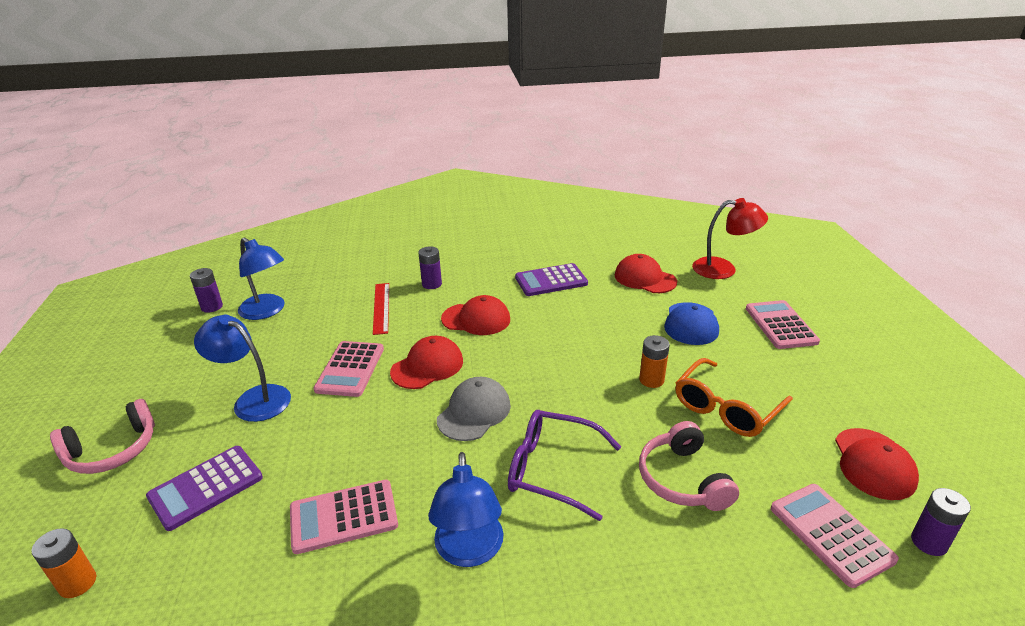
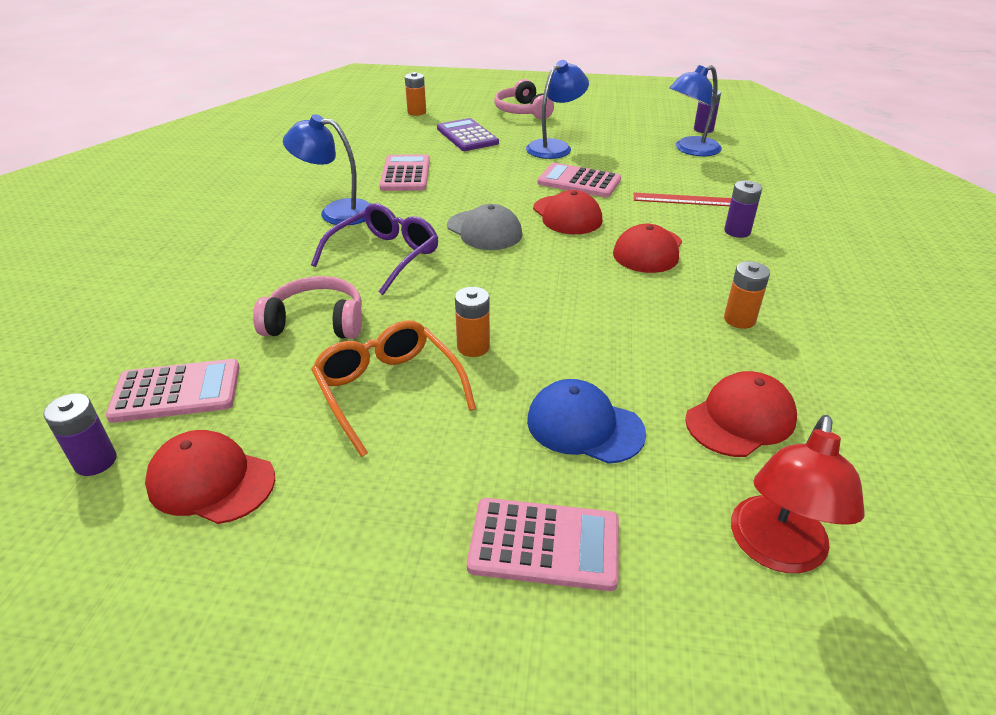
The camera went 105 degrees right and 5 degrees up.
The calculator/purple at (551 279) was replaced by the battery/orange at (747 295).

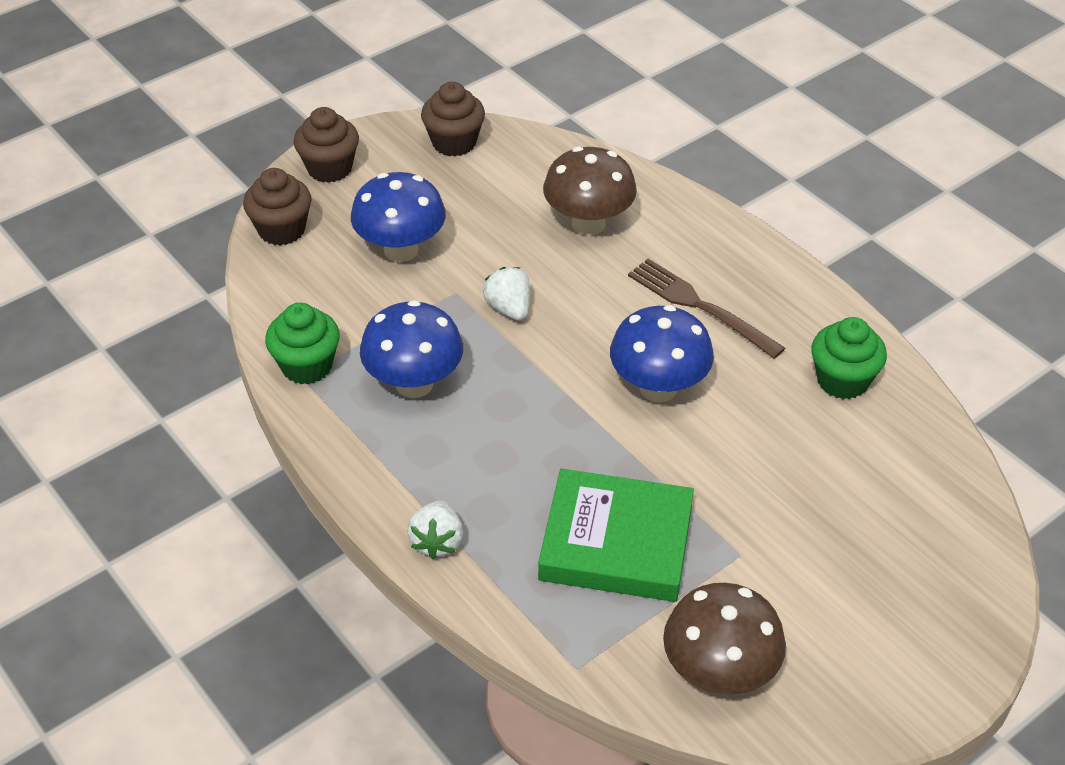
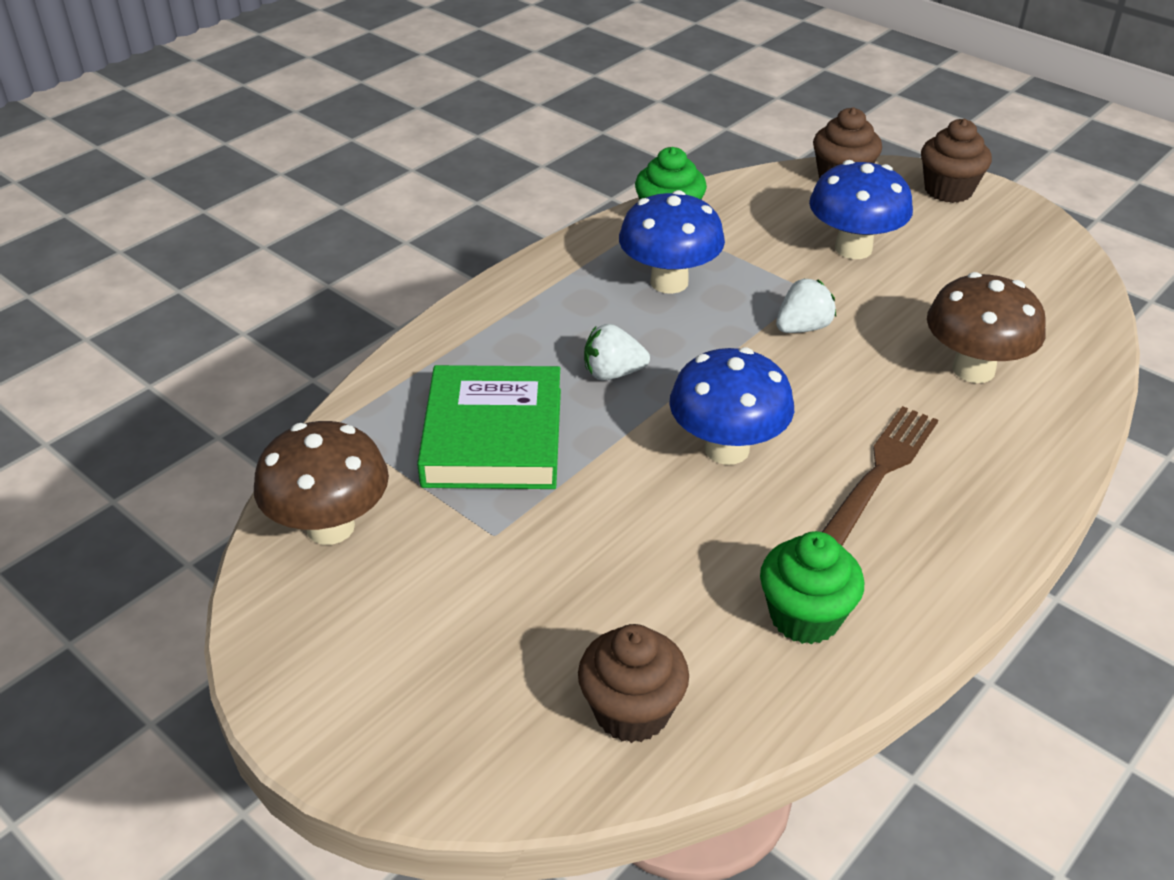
The camera went 80 degrees right and 5 degrees down.
The strawberry/white moved from (435 530) to (617 352).
The cupcake/brown moved from (453 119) to (633 683).

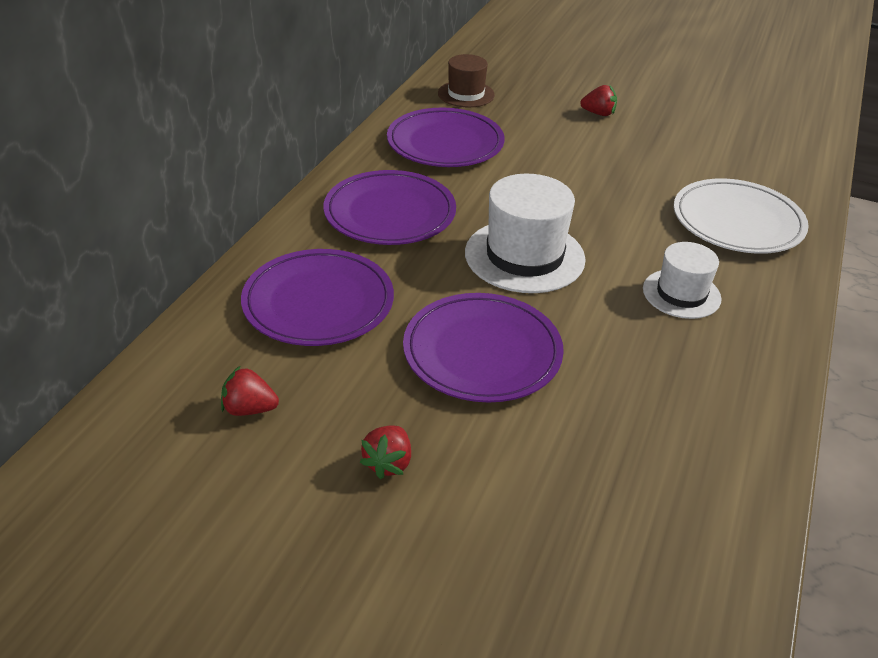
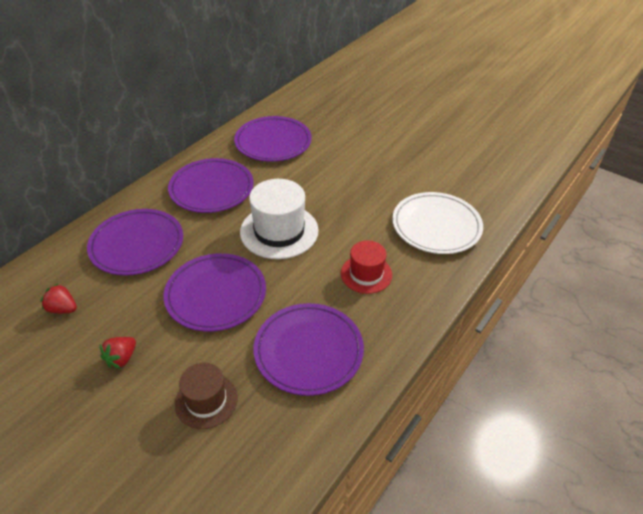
The camera went 15 degrees right and 5 degrees up.
The strawberry/red at (598 100) disappeared.
The plate/purple at (309 349) appeared.
The hat/brown moved from (466 80) to (206 395).
The hat/white at (682 280) became the hat/red at (366 267).

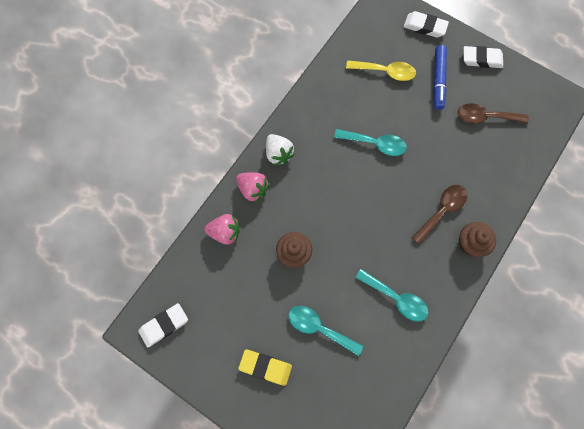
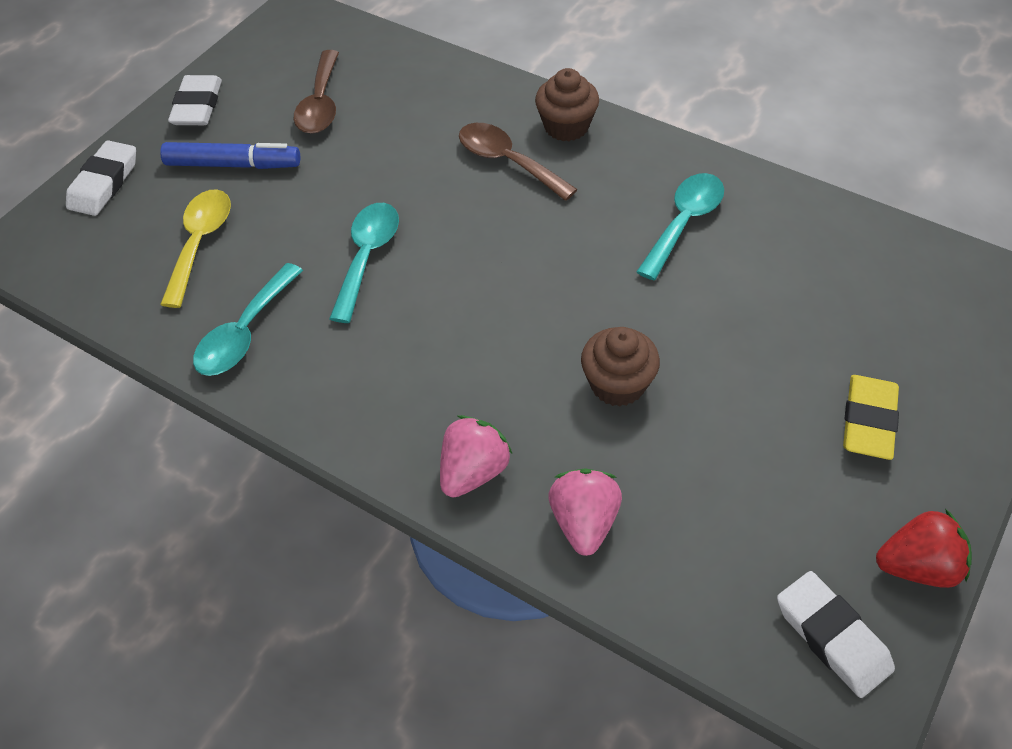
The camera went 90 degrees left and 20 degrees down.
The strawberry/white at (280 150) disappeared.
The strawberry/red at (924 548) appeared.
The spoon/turquoise moved from (325 331) to (248 319).

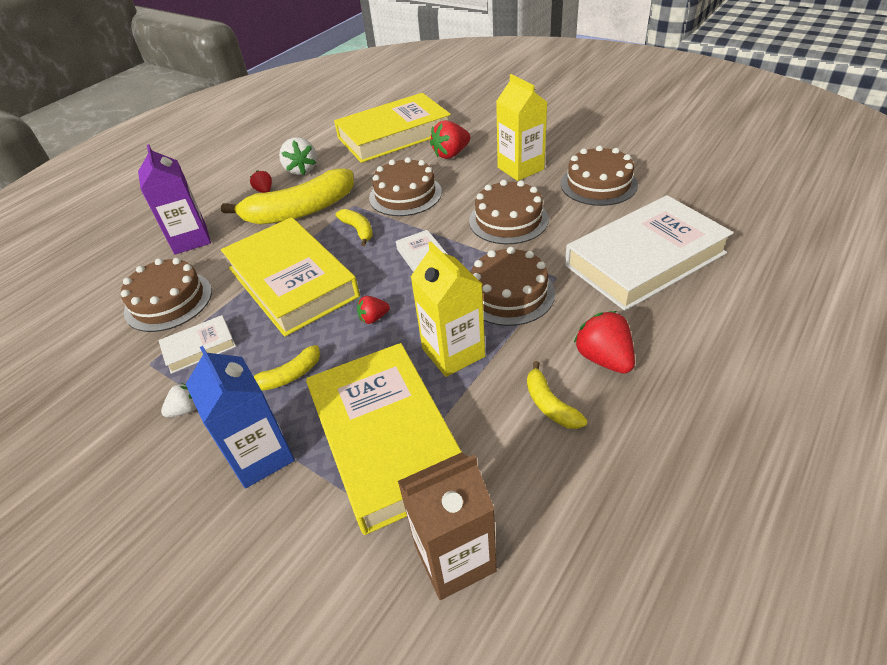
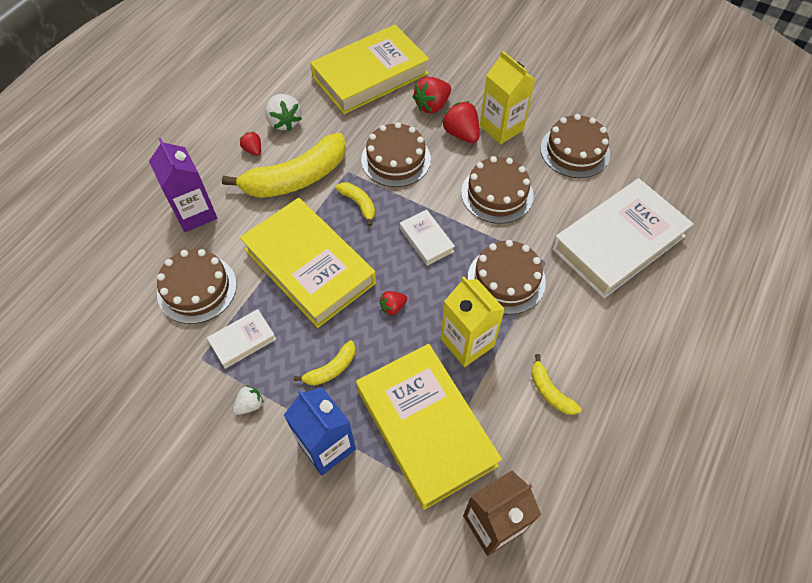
The camera went 10 degrees left and 15 degrees up.
The strawberry/red moved from (604 342) to (461 122).

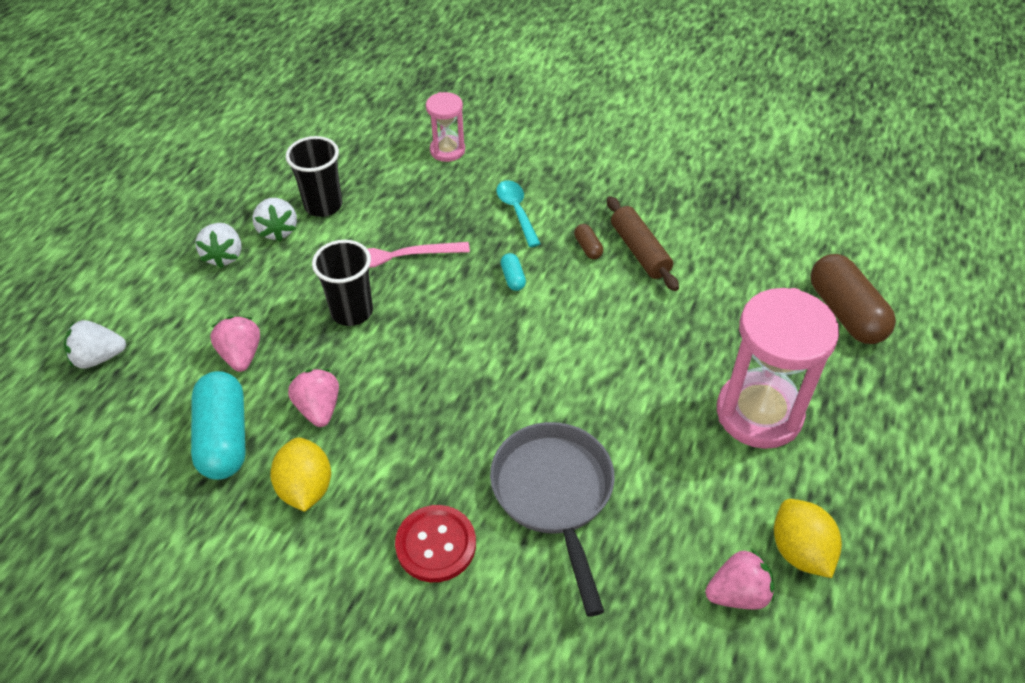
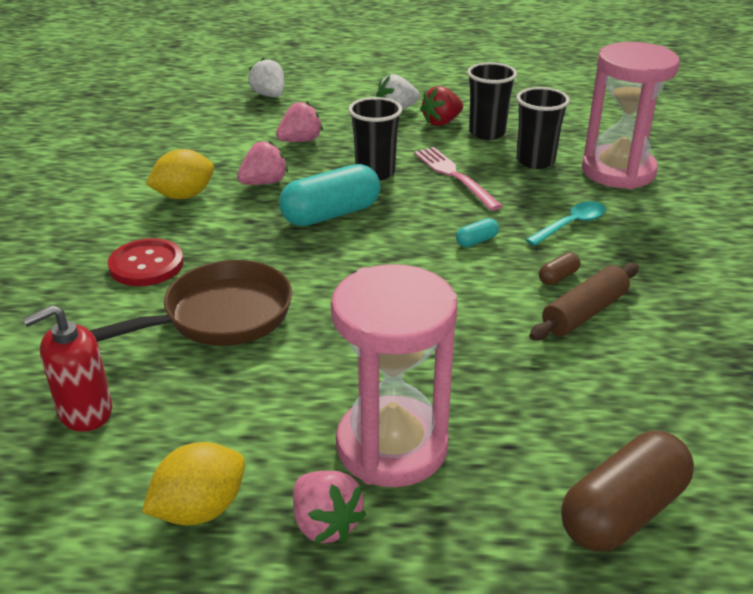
The camera went 70 degrees right and 15 degrees down.
The soap dispenser/red at (67 368) appeared.
The cup/black at (543 128) appeared.
The capsule/turquoise moved from (218 425) to (330 195).
The strawberry/pink moved from (740 579) to (330 507).
The strawberry/white at (274 219) became the strawberry/red at (441 106).
The pan/grey at (552 519) became the pan/brown at (190 303).
The hourglass/pink at (445 127) changed to 1.92 times the size.

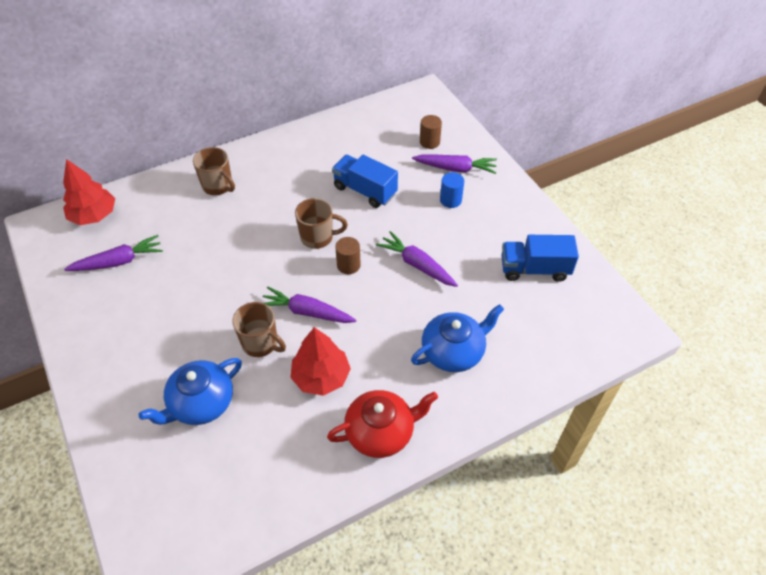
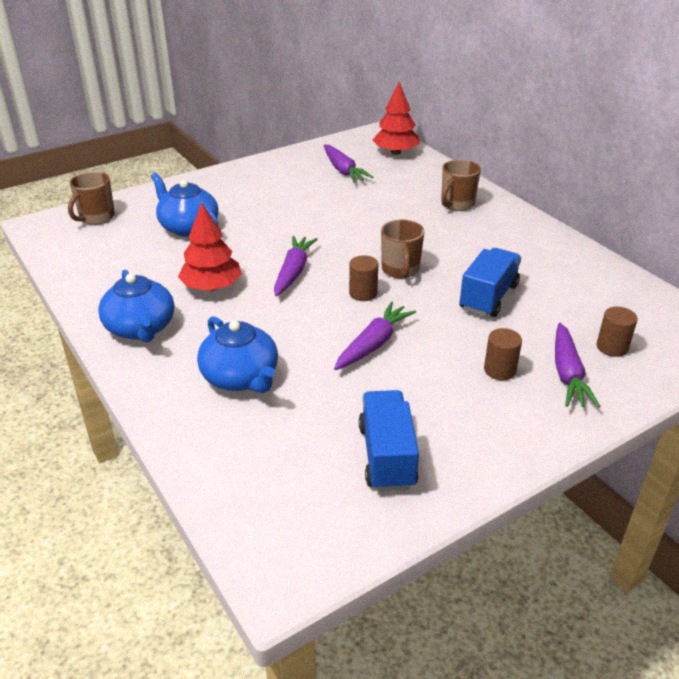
The camera went 85 degrees right and 15 degrees down.
The mug/brown moved from (259 329) to (91 198).
The teapot/red at (382 424) became the teapot/blue at (136 306).
The cylinder/blue at (452 190) became the cylinder/brown at (503 354).

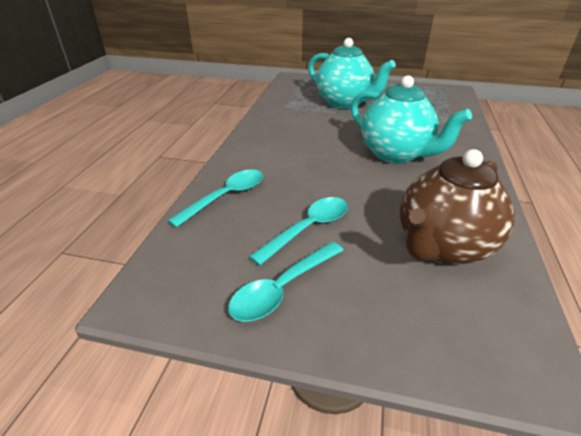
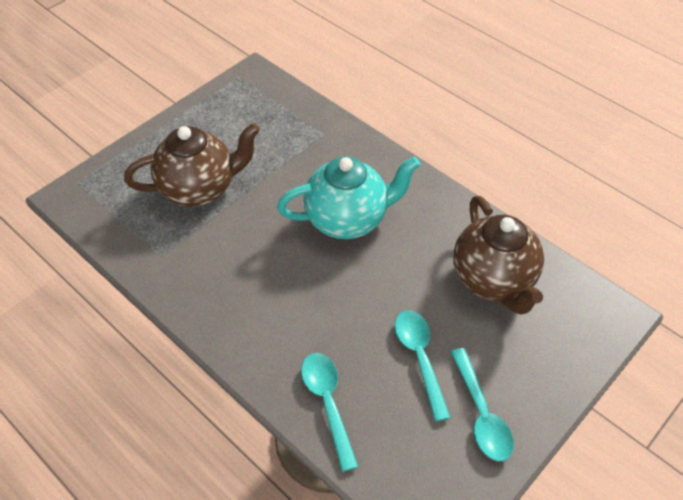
The camera went 60 degrees left and 15 degrees up.
The teapot/turquoise at (352 73) became the teapot/brown at (192 165).

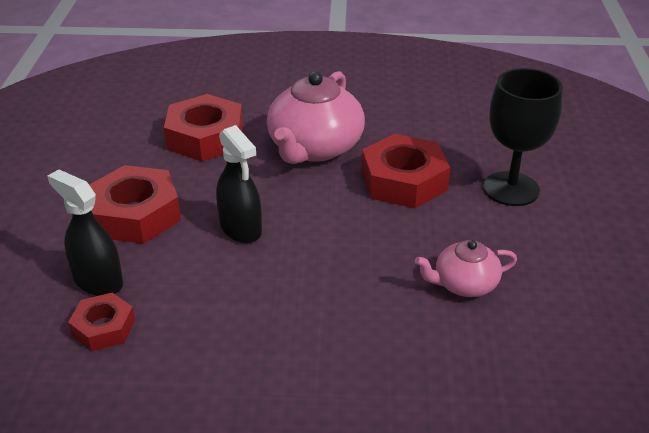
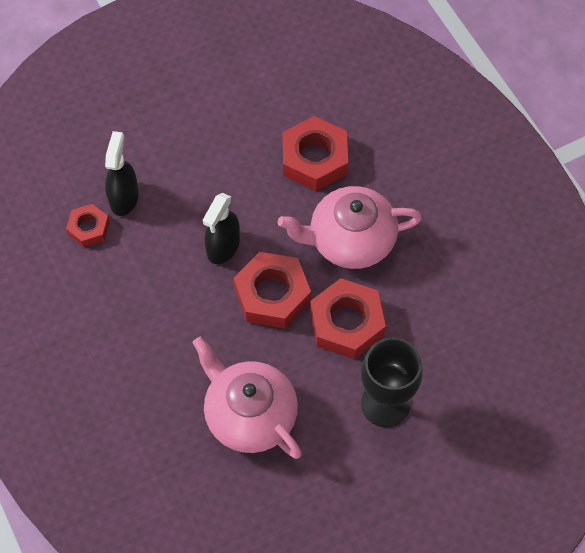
The camera went 60 degrees right and 25 degrees up.
The nut/red moved from (135 204) to (272 290).
The teapot/pink at (466 268) changed to 1.83 times the size.

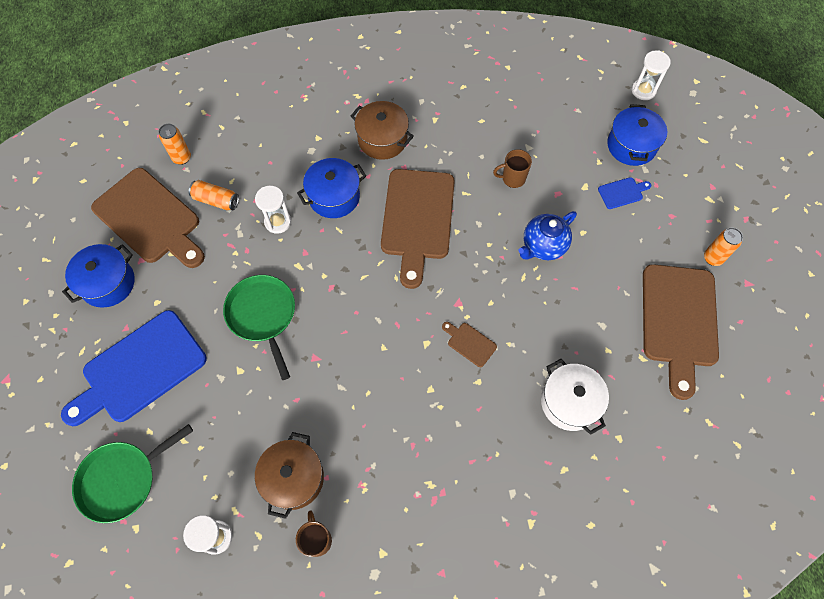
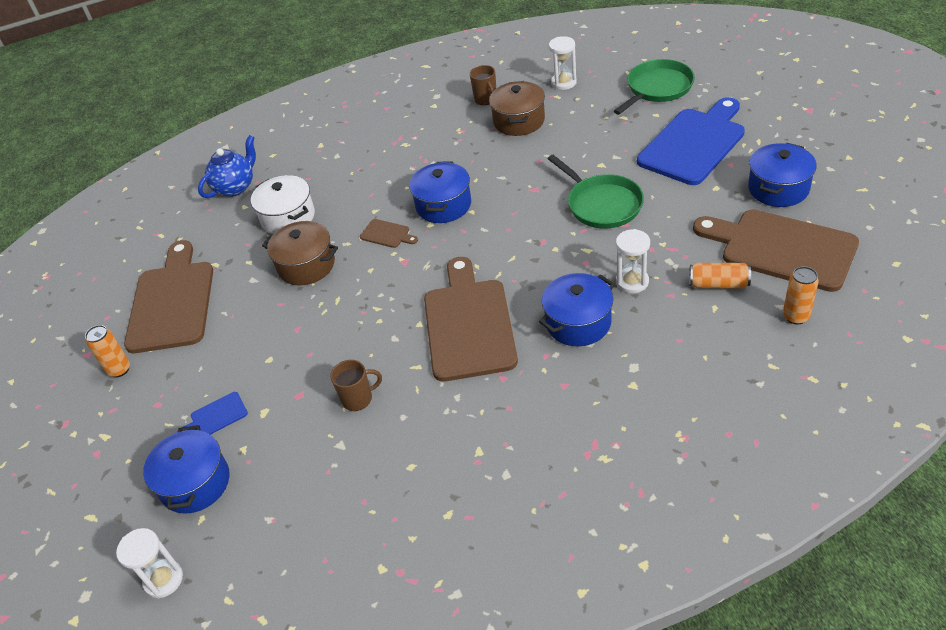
The camera went 175 degrees right and 20 degrees down.
The pot/blue at (440 192) appeared.
The pot/brown moved from (382 130) to (300 253).
The teapot/blue moved from (547 235) to (227 166).

